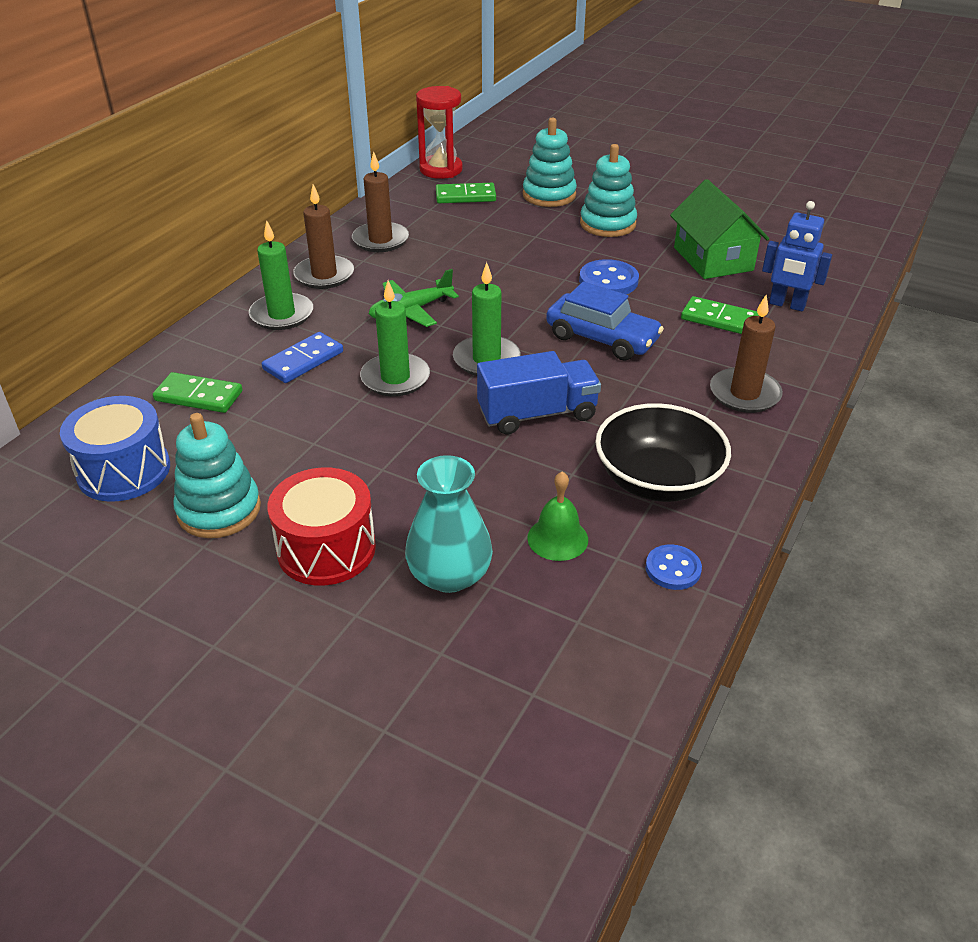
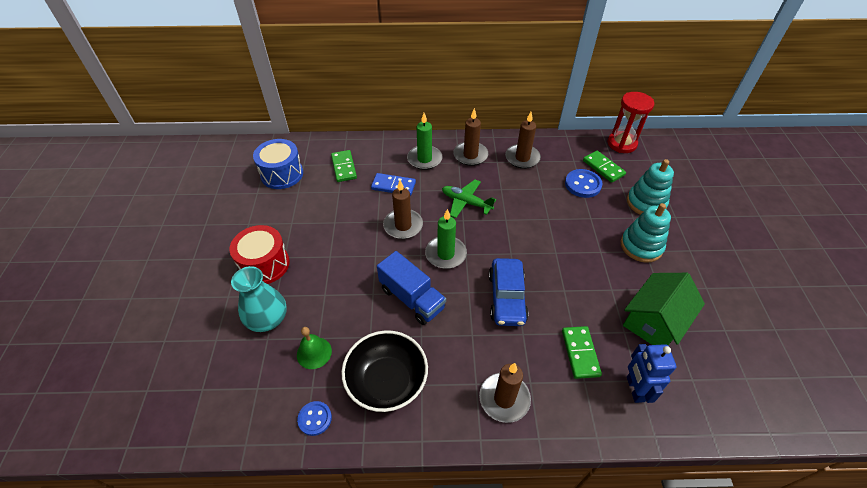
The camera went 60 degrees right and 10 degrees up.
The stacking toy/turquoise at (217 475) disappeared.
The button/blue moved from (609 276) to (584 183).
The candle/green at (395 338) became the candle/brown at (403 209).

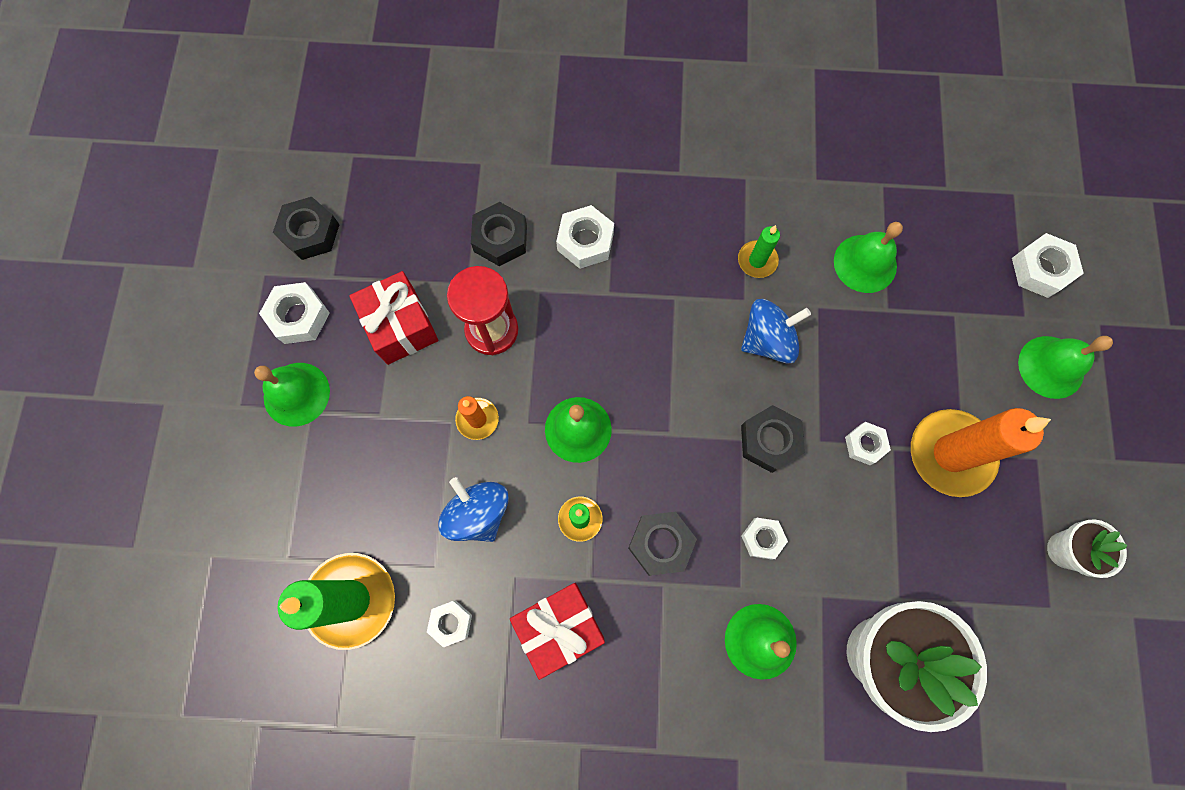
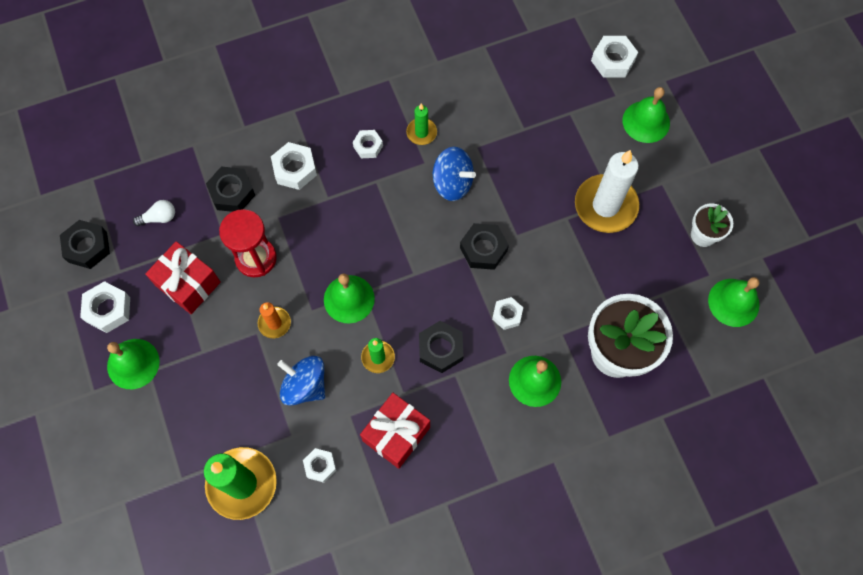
The camera went 25 degrees left and 5 degrees down.
The light bulb/white at (154 213) appeared.
The bell/green moved from (868 257) to (734 302).
The nut/white moved from (868 443) to (368 144).
The candle/orange at (981 452) became the candle/white at (607 191).
The spinning top/blue at (776 331) turned 75 degrees clockwise.

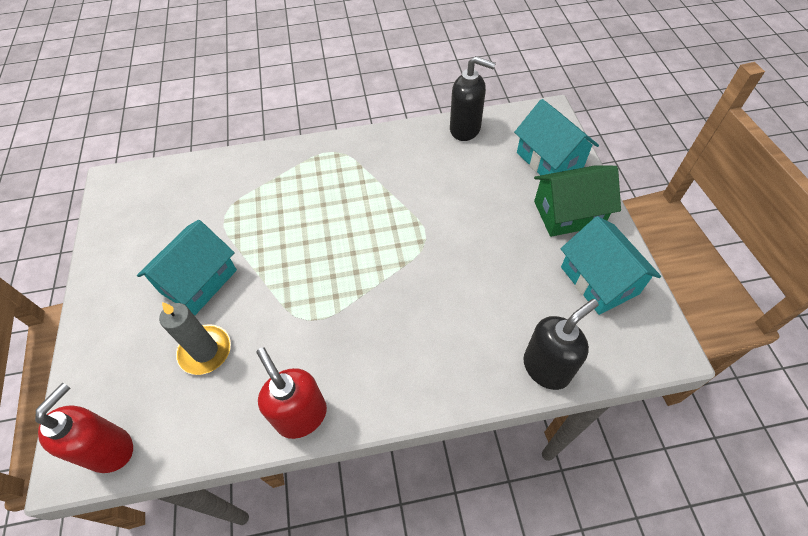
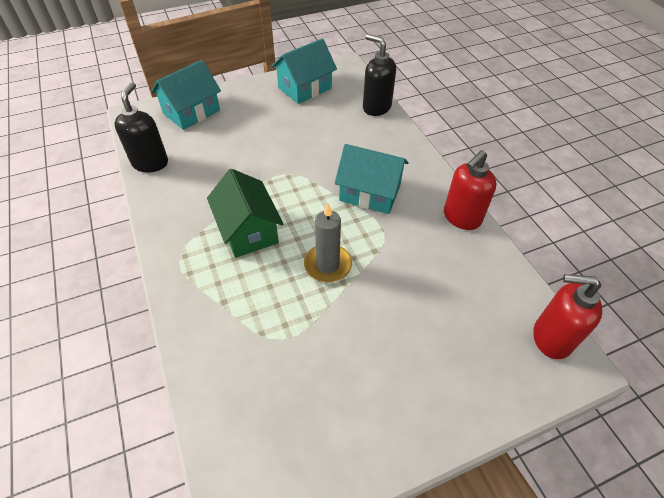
The camera went 105 degrees left and 5 degrees down.
The house/turquoise moved from (187 267) to (371 179).
The candle/grey moved from (195 338) to (328 243).
The house/green moved from (577 201) to (245 213).

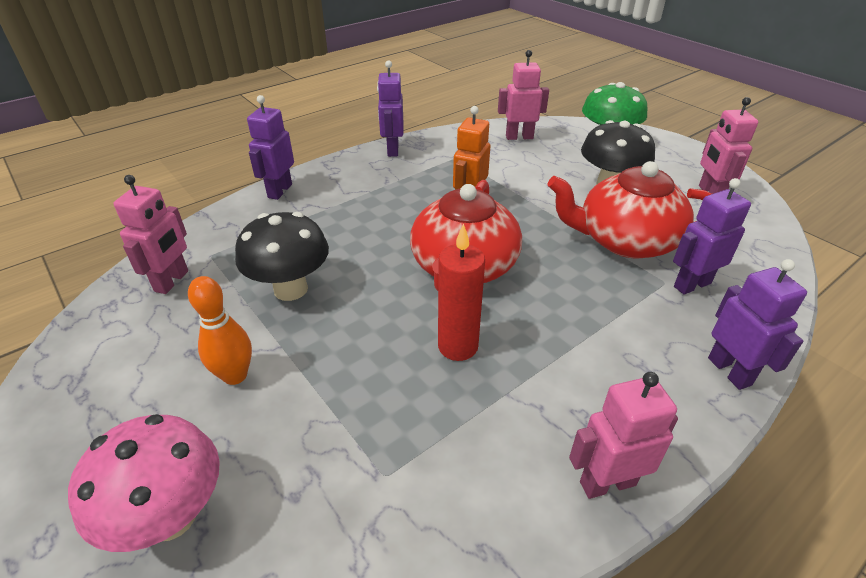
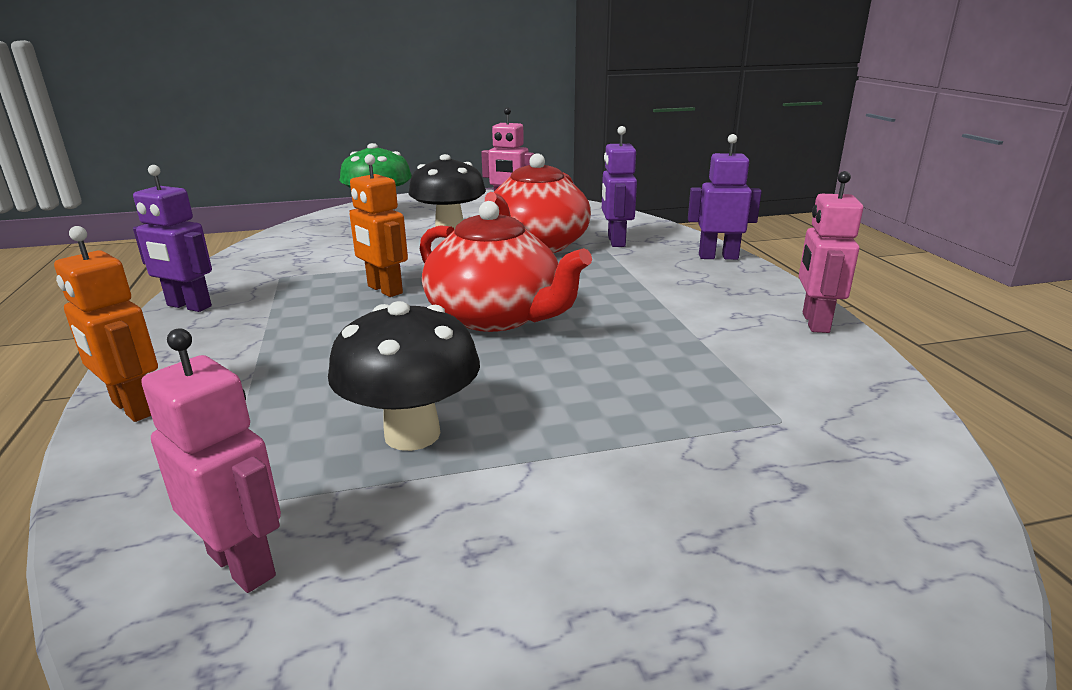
The camera went 65 degrees left and 15 degrees down.
The mushroom/pink at (144 483) disappeared.
The bowling pin/orange at (220 330) disappeared.
The candle/red at (461 292) disappeared.
The robot/pink at (523 95) disappeared.
The robot/purple at (270 147) became the robot/orange at (106 324).

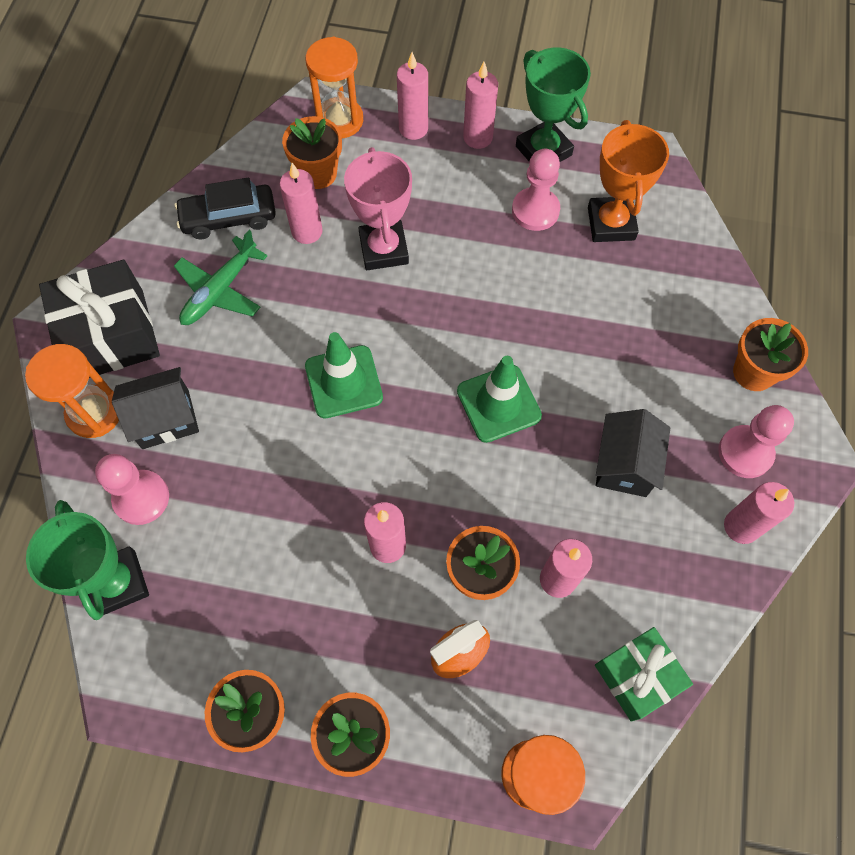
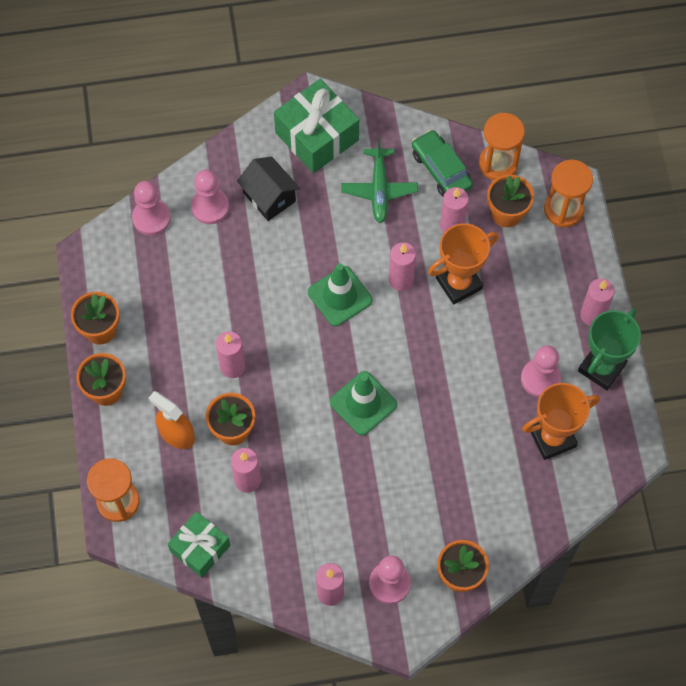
The camera went 70 degrees right and 0 degrees up.
The house/black at (633 453) disappeared.
The hourglass/orange moved from (72 391) to (502 146).
The candle/pink moved from (412 96) to (402 266).
The trophy/green at (87 560) was replaced by the pawn/pink at (151 208).
The gift/black at (99 319) became the gift/green at (316 126).
The car/black at (225 208) became the car/green at (442 163).
The trophy/pink at (378 208) became the trophy/orange at (463 264).
The plane/green at (220 277) turned 105 degrees counterclockwise.

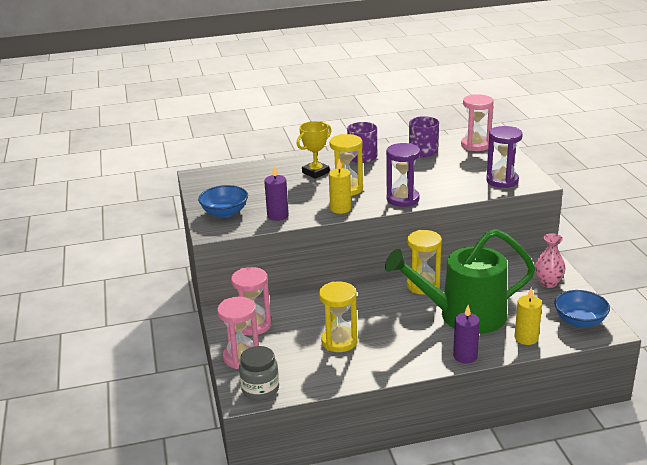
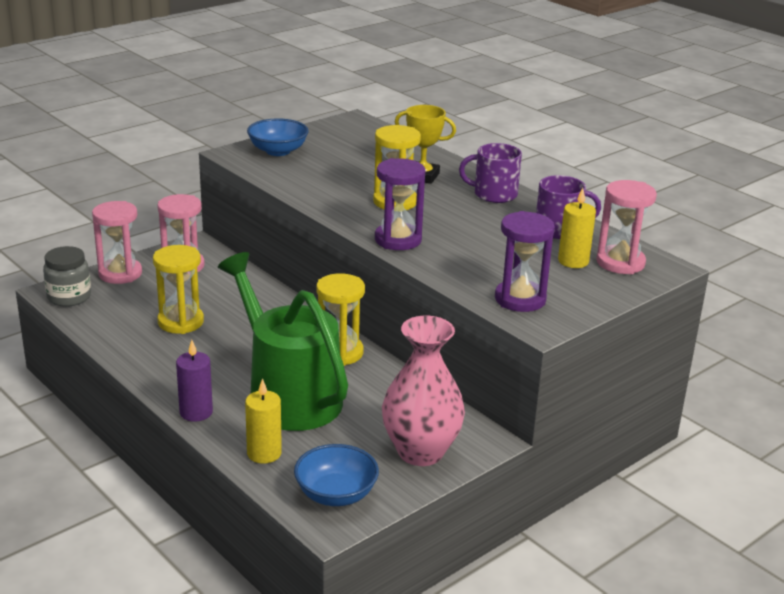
The camera went 60 degrees right and 0 degrees up.
The candle/purple at (276 193) disappeared.
The candle/yellow moved from (340 186) to (577 228).
The vase/pink at (550 260) changed to 1.72 times the size.

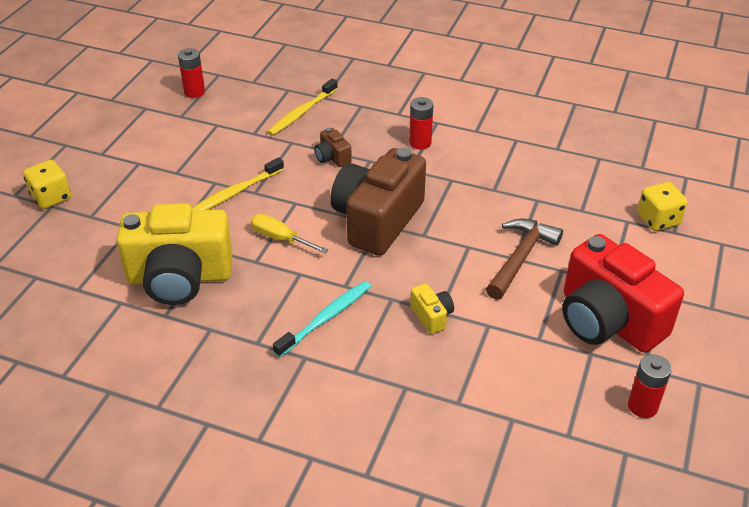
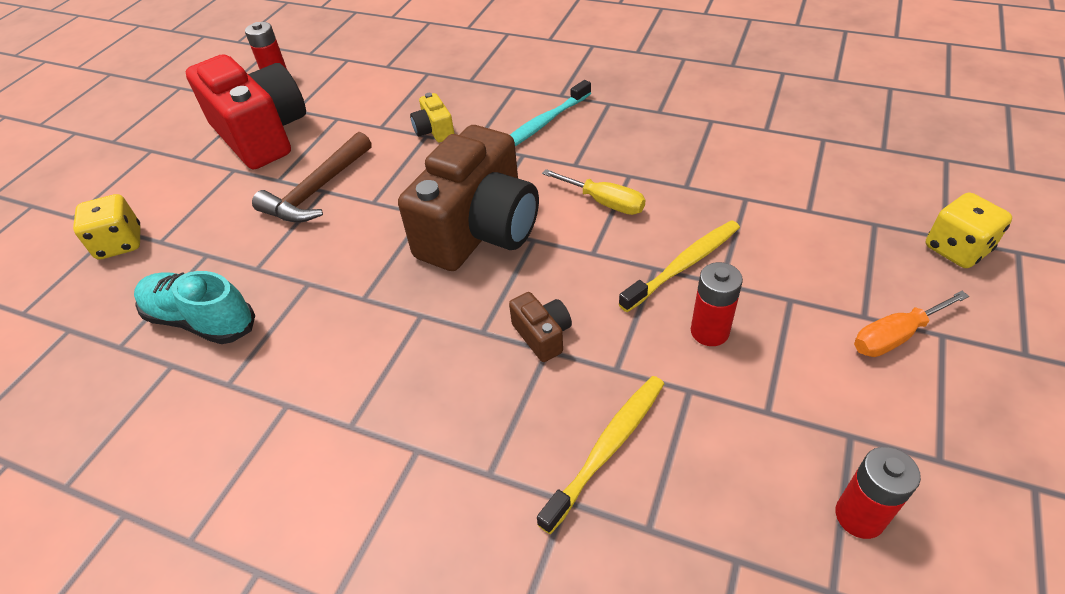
The camera went 175 degrees left and 5 degrees up.
The camera/yellow at (174 254) disappeared.
The shoe/turquoise at (194 307) appeared.
The screwdriver/orange at (911 324) appeared.
The battery/red moved from (421 123) to (717 304).

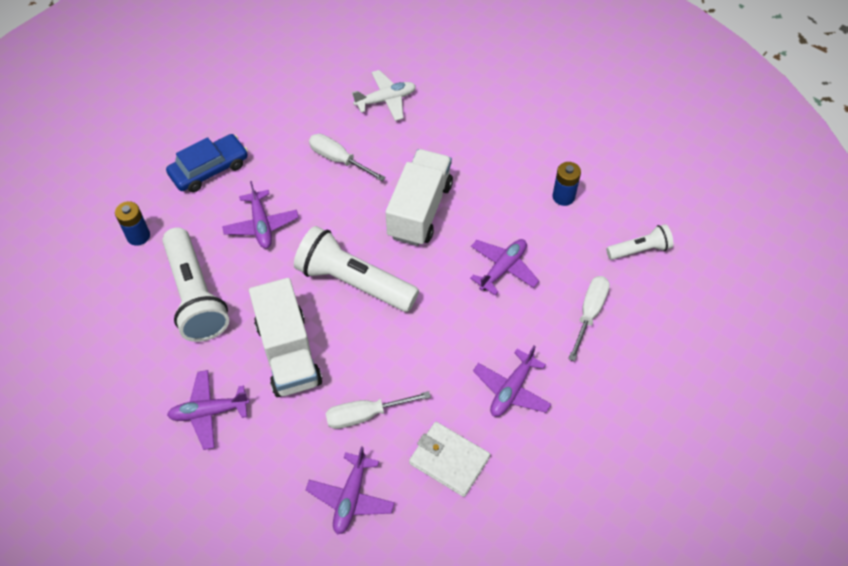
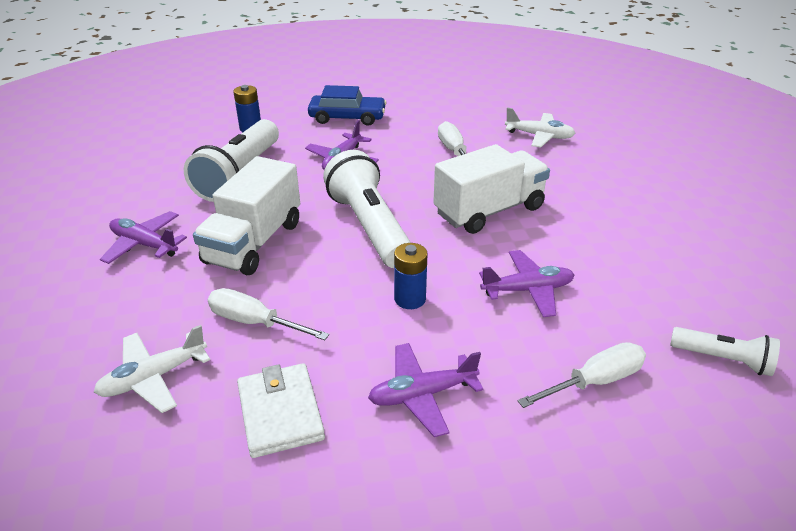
The camera went 40 degrees right and 20 degrees down.
The battery/blue moved from (566 184) to (410 276).
The plane/purple at (350 490) became the plane/white at (152 369).

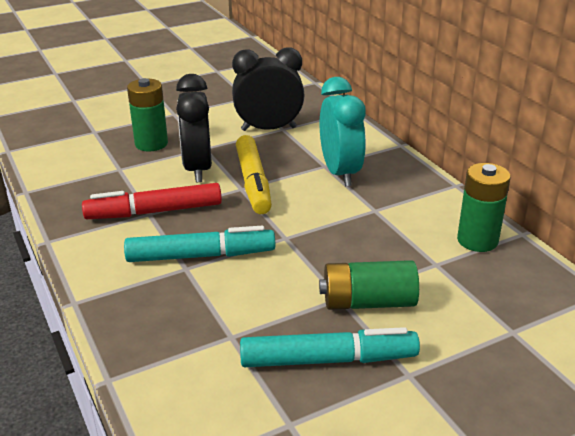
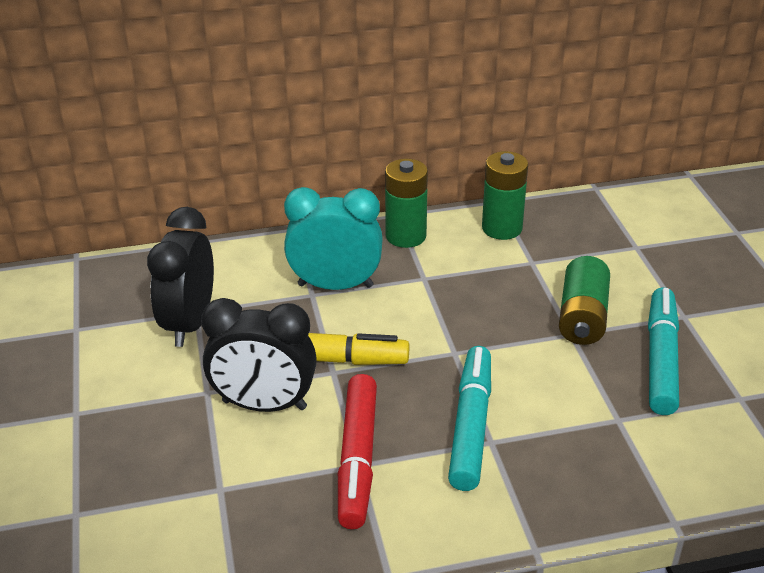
The camera went 75 degrees left and 5 degrees up.
The battery/green moved from (147 115) to (406 203).

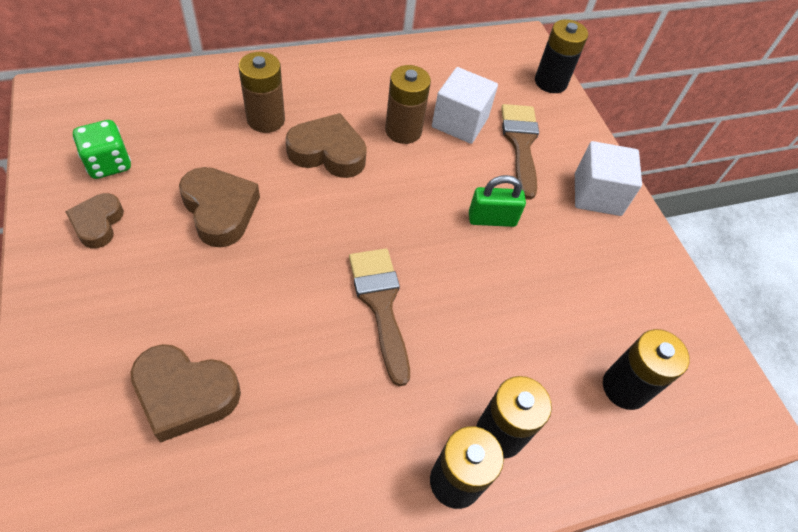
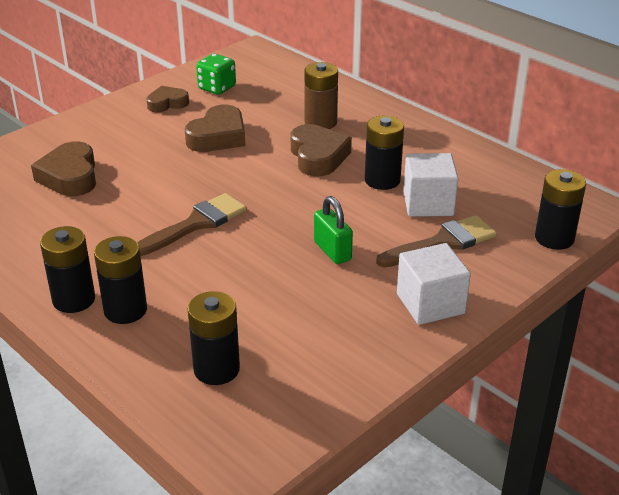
The camera went 70 degrees right and 20 degrees down.
The battery/brown at (408 104) became the battery/black at (384 152).

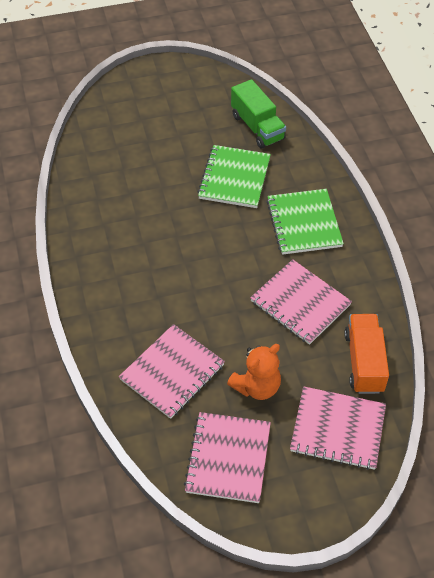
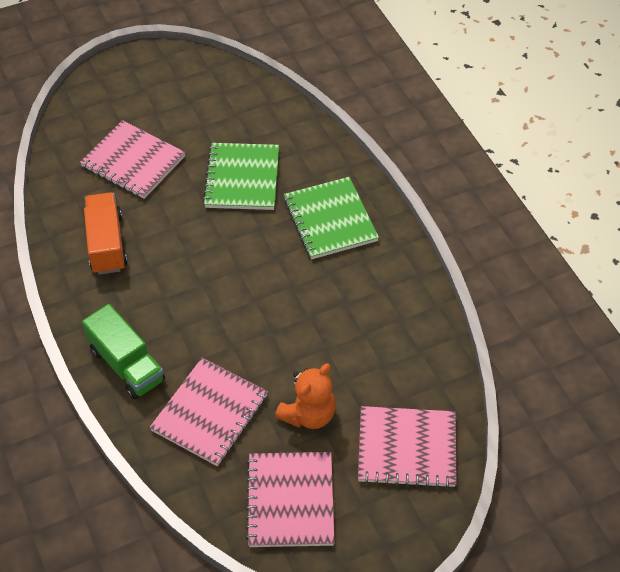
The camera went 10 degrees left and 0 degrees up.
The truck/green moved from (258 114) to (123 351).
The notebook/pink moved from (301 302) to (132 159).
The truck/orange moved from (366 354) to (105 233).

